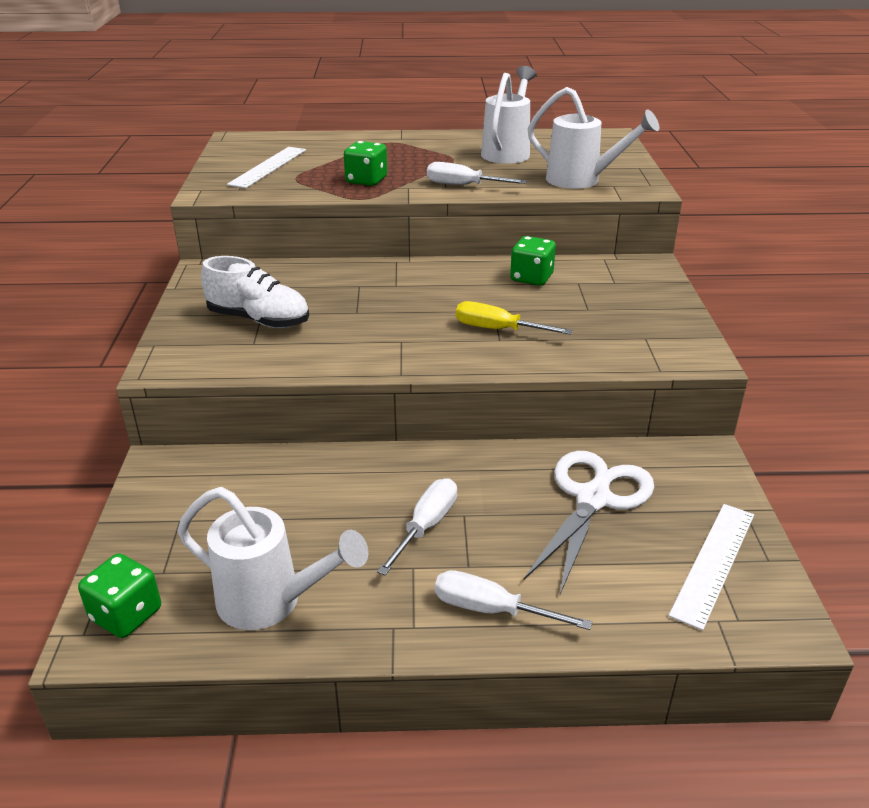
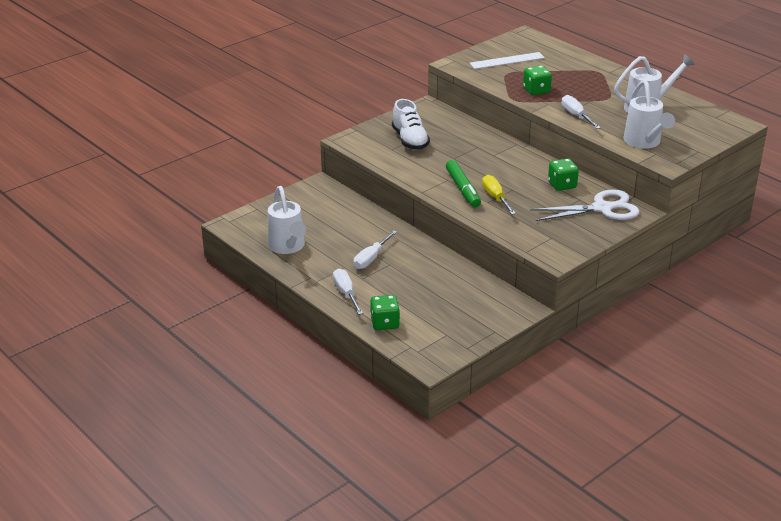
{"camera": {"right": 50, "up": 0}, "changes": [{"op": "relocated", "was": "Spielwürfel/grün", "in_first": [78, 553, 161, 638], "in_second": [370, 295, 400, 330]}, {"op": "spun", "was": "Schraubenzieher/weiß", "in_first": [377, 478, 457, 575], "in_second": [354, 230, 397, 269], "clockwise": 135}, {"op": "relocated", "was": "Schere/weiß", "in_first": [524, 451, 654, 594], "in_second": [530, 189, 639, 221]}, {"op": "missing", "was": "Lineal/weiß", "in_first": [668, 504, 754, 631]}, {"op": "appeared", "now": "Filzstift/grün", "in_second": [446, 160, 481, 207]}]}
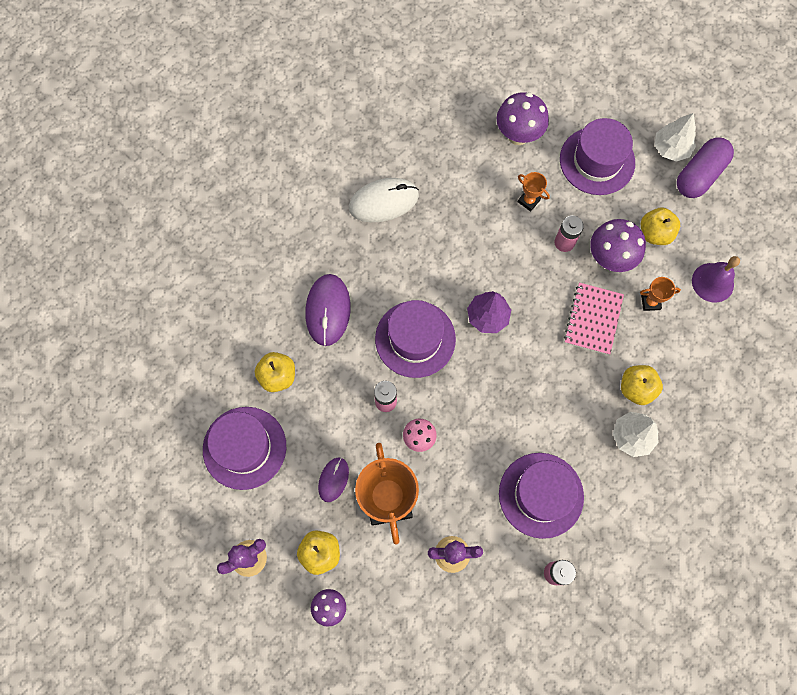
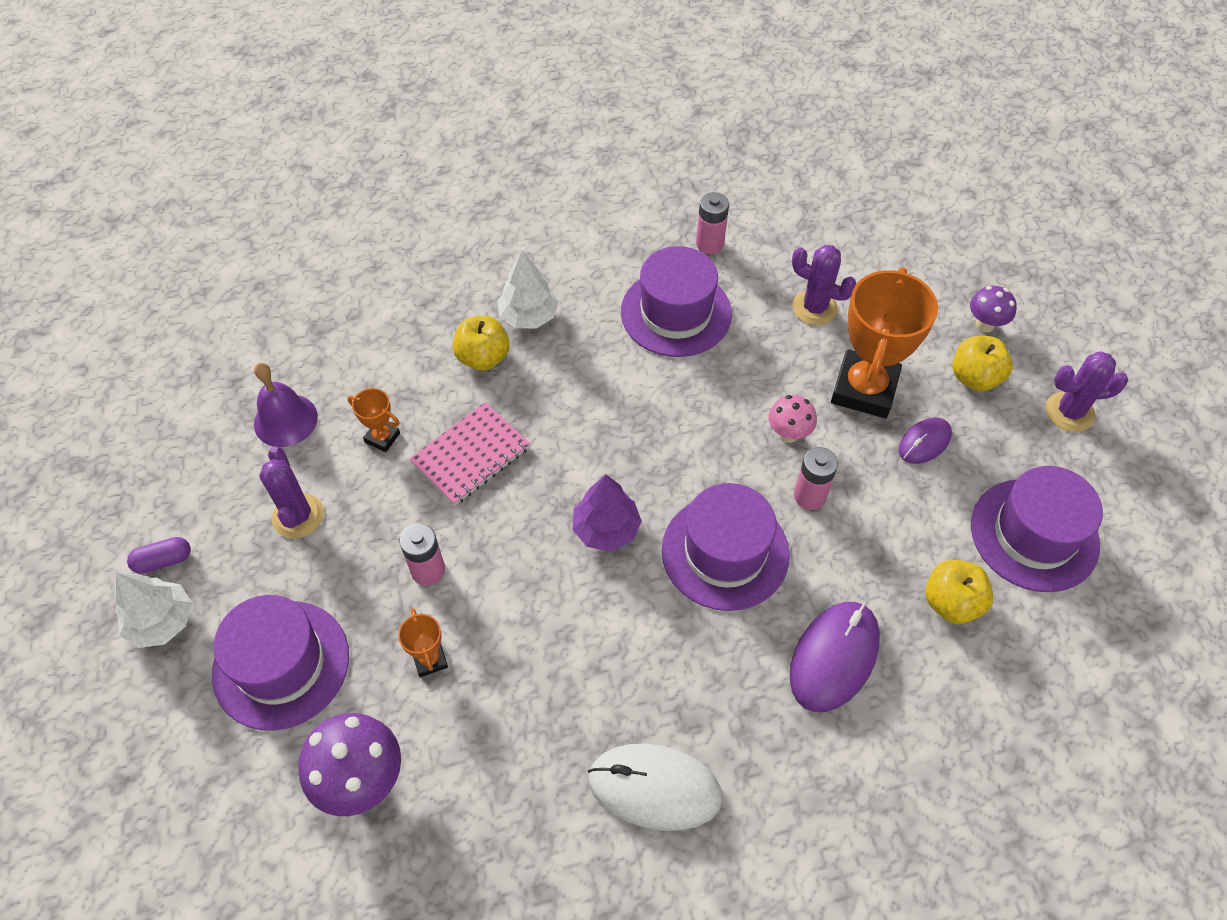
{"camera": {"right": -150, "up": -15}, "changes": [{"op": "missing", "was": "Pilz/lila", "in_first": [590, 219, 646, 272]}, {"op": "exchanged", "was": "Apfel/gelb", "now": "Kaktus/lila", "in_first": [641, 208, 680, 245], "in_second": [259, 446, 324, 539]}, {"op": "size", "was": "Kapsel/lila", "in_first": [677, 137, 734, 198], "in_second": [127, 537, 191, 574], "ratio": 0.49}]}
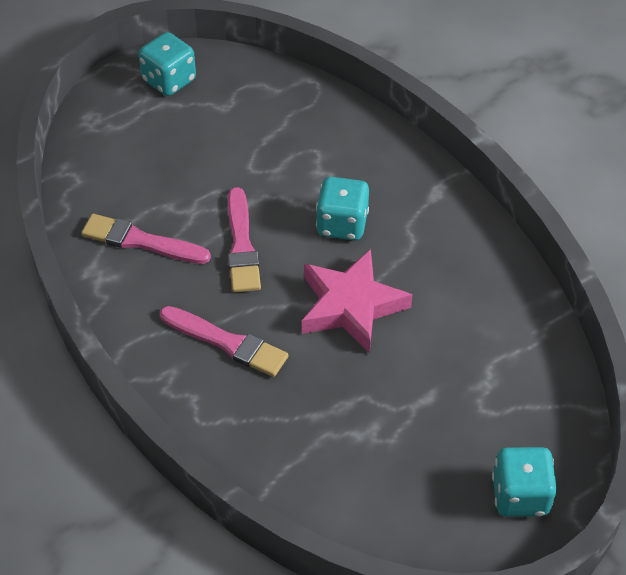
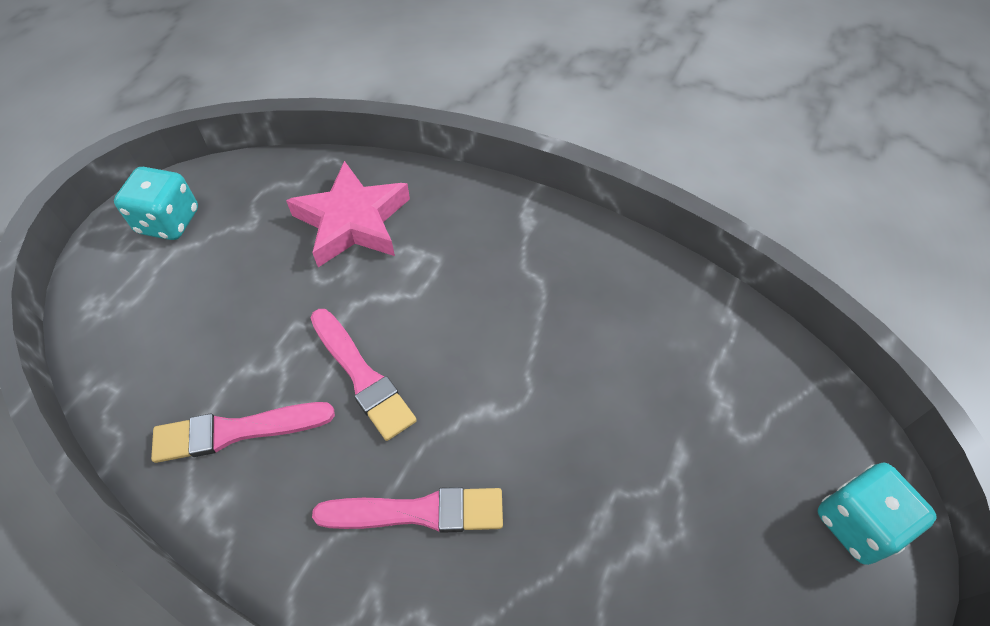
{"camera": {"right": -30, "up": 5}, "changes": [{"op": "relocated", "was": "Stern/rosa", "in_first": [302, 249, 412, 354], "in_second": [286, 161, 410, 267]}, {"op": "missing", "was": "Spielwürfel/türkis", "in_first": [316, 177, 369, 240]}]}
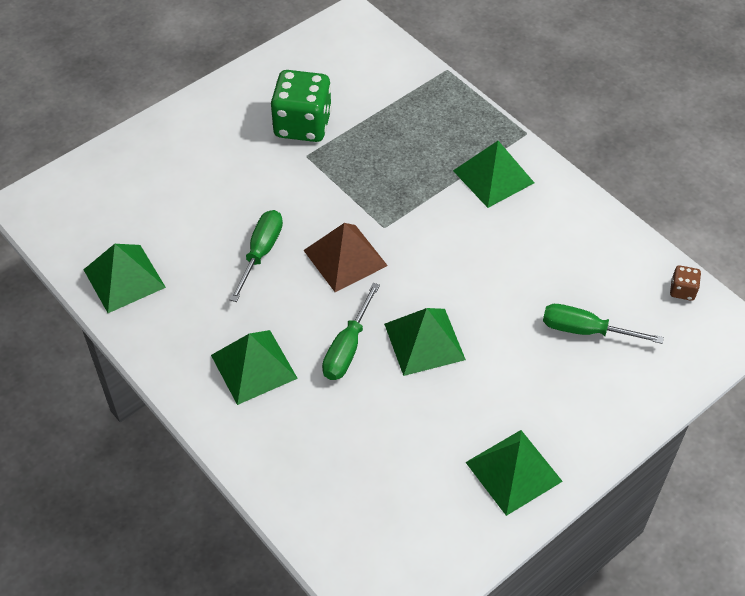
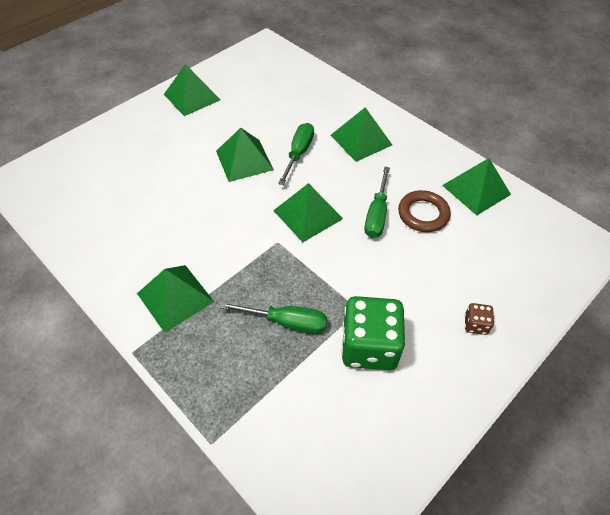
{"camera": {"right": 175, "up": 0}, "changes": [{"op": "colour", "was": "Pyramide/braun", "now": "Pyramide/grün", "in_first": [303, 223, 388, 292], "in_second": [273, 183, 343, 242]}, {"op": "relocated", "was": "Schraubenzieher/grün", "in_first": [543, 304, 664, 344], "in_second": [219, 302, 327, 334]}, {"op": "relocated", "was": "Spielwürfel/braun", "in_first": [670, 265, 701, 301], "in_second": [465, 303, 494, 335]}, {"op": "appeared", "now": "Ring/braun", "in_second": [398, 190, 451, 232]}]}
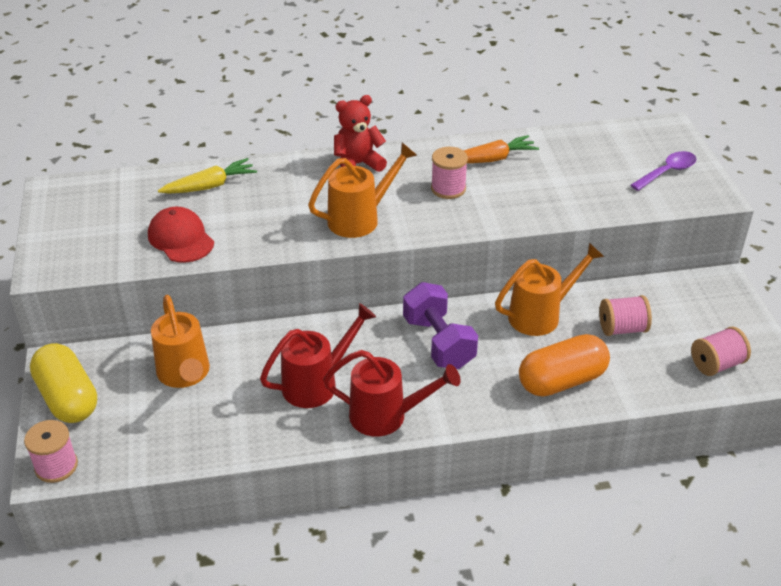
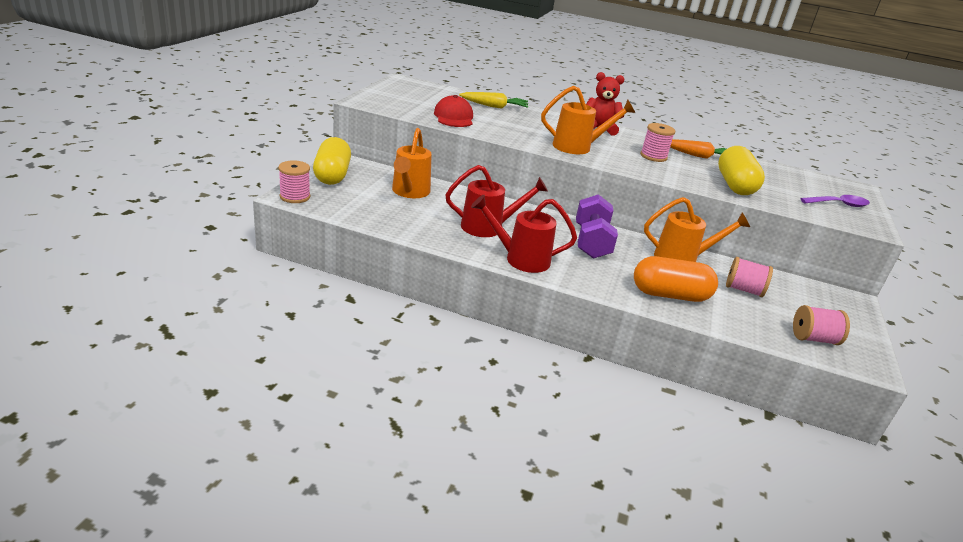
{"camera": {"right": 25, "up": -10}, "changes": [{"op": "spun", "was": "Gießkanne/rot", "in_first": [323, 350, 461, 437], "in_second": [471, 195, 577, 273], "clockwise": 150}, {"op": "appeared", "now": "Kapsel/gelb", "in_second": [718, 146, 765, 195]}]}
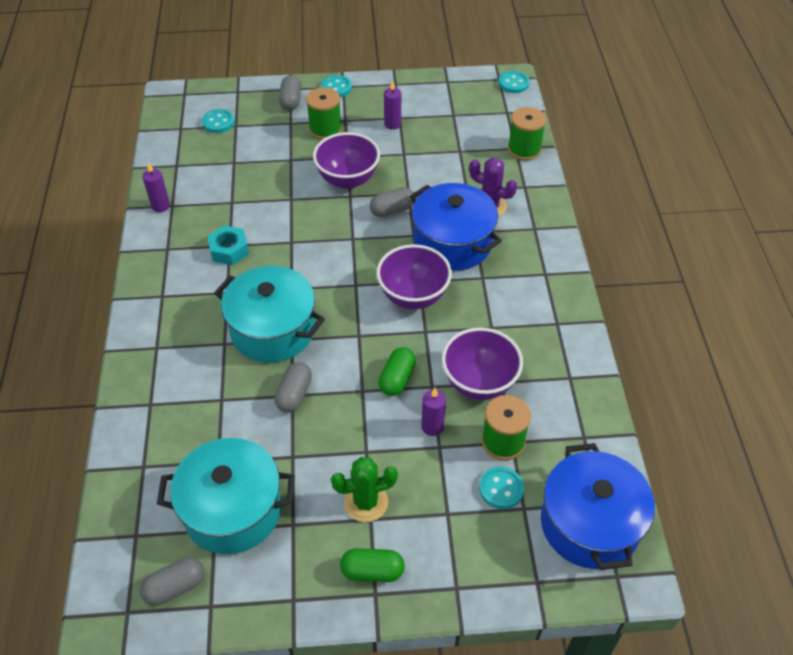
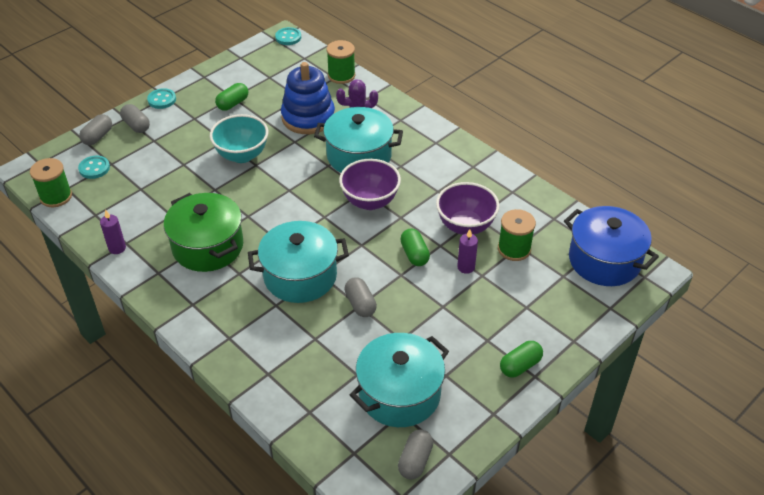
{"camera": {"right": -40, "up": -5}, "changes": [{"op": "exchanged", "was": "Sechskantmutter/türkis", "now": "Kochtopf/grün", "in_first": [207, 225, 249, 265], "in_second": [164, 193, 243, 272]}, {"op": "relocated", "was": "Garnrolle/grün", "in_first": [306, 87, 342, 140], "in_second": [30, 158, 72, 207]}, {"op": "colour", "was": "Schüssel/lila", "now": "Schüssel/türkis", "in_first": [313, 132, 380, 189], "in_second": [210, 114, 268, 163]}, {"op": "missing", "was": "Kaktus/grün", "in_first": [331, 457, 398, 522]}, {"op": "relocated", "was": "Kapsel/grau", "in_first": [370, 187, 414, 217], "in_second": [79, 114, 112, 145]}, {"op": "exchanged", "was": "Kerze/lila", "now": "Kapsel/grün", "in_first": [384, 80, 401, 130], "in_second": [215, 83, 248, 111]}, {"op": "colour", "was": "Kochtopf/blau", "now": "Kochtopf/türkis", "in_first": [410, 183, 502, 271], "in_second": [314, 107, 403, 173]}, {"op": "missing", "was": "Knopf/türkis", "in_first": [479, 466, 524, 509]}, {"op": "appeared", "now": "Stapelspielzeug/blau", "in_second": [281, 62, 335, 134]}]}
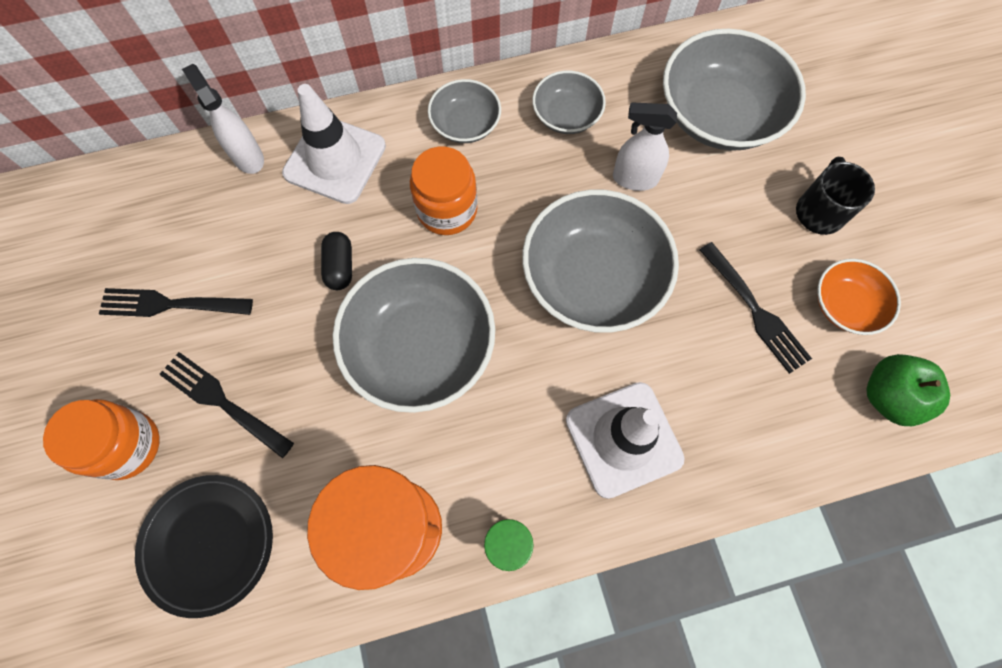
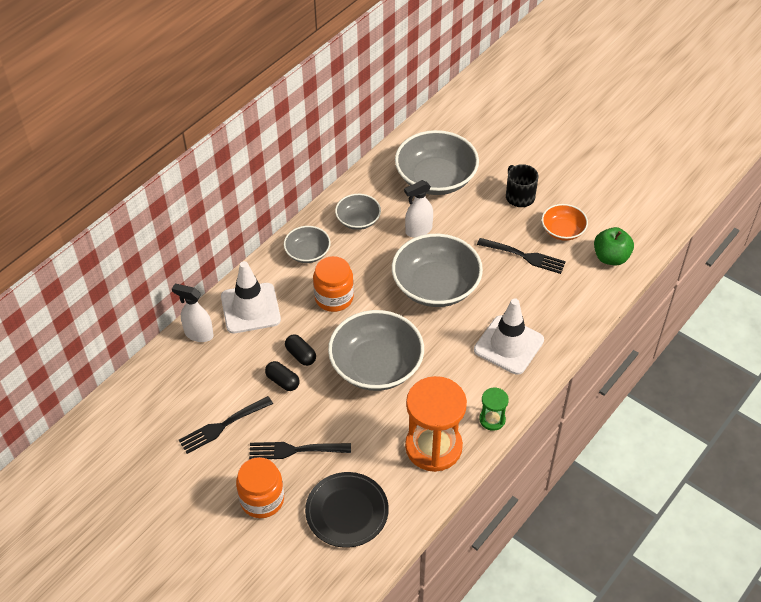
{"camera": {"right": -35, "up": -20}, "changes": [{"op": "appeared", "now": "Kapsel/schwarz", "in_second": [265, 361, 300, 391]}]}
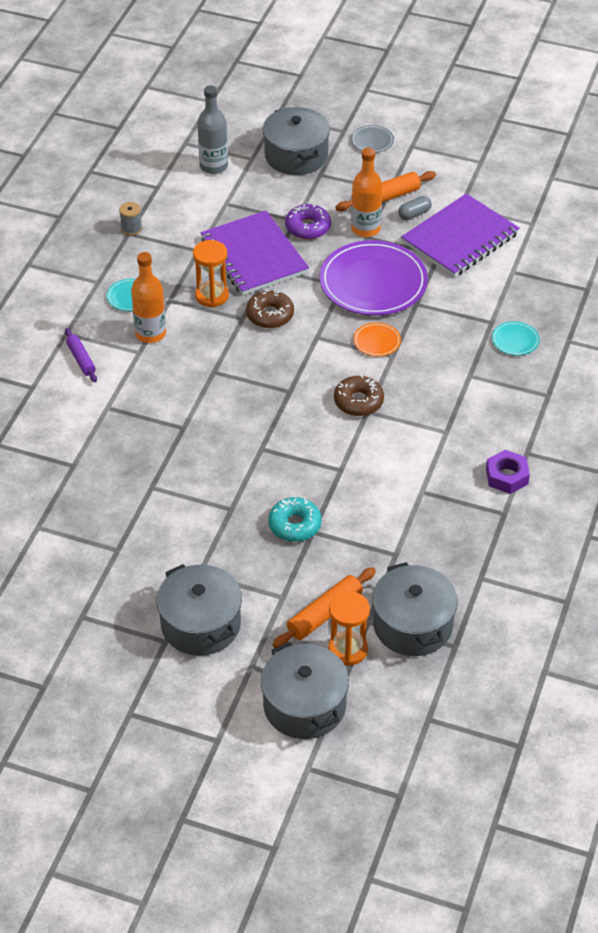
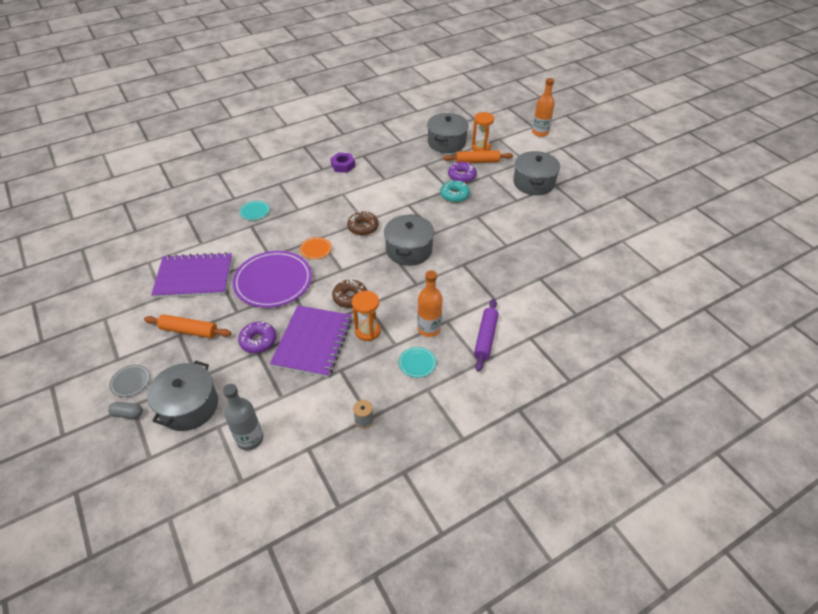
{"camera": {"right": -140, "up": 0}, "changes": [{"op": "size", "was": "Nudelholz/lila", "in_first": [65, 328, 97, 382], "in_second": [474, 299, 499, 372], "ratio": 1.53}, {"op": "relocated", "was": "Kochtopf/grau", "in_first": [261, 642, 349, 739], "in_second": [384, 214, 434, 266]}, {"op": "relocated", "was": "Flasche/orange", "in_first": [351, 148, 382, 237], "in_second": [532, 78, 555, 137]}, {"op": "relocated", "was": "Kapsel/grau", "in_first": [398, 196, 432, 220], "in_second": [108, 402, 143, 419]}, {"op": "appeared", "now": "Donut/lila", "in_second": [448, 162, 477, 183]}]}
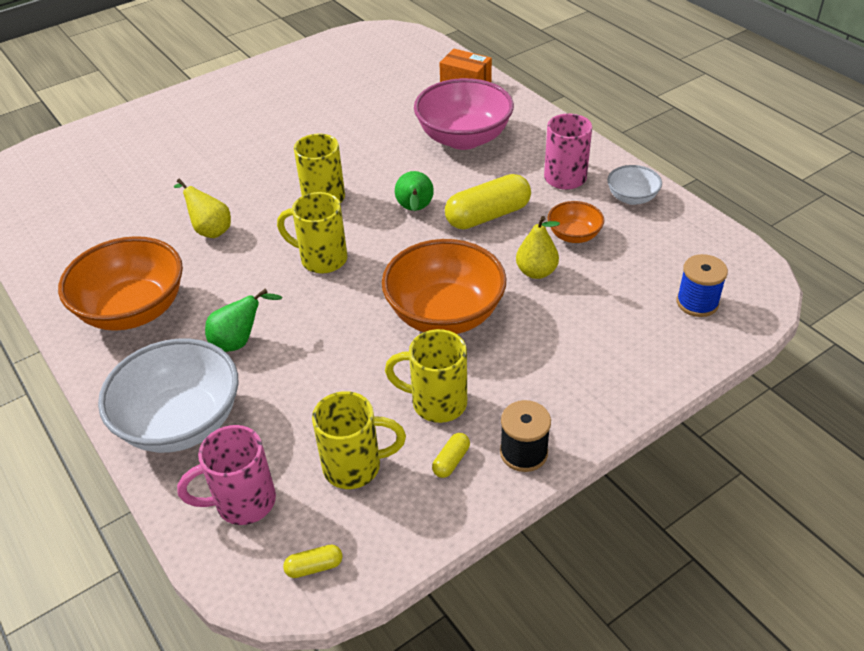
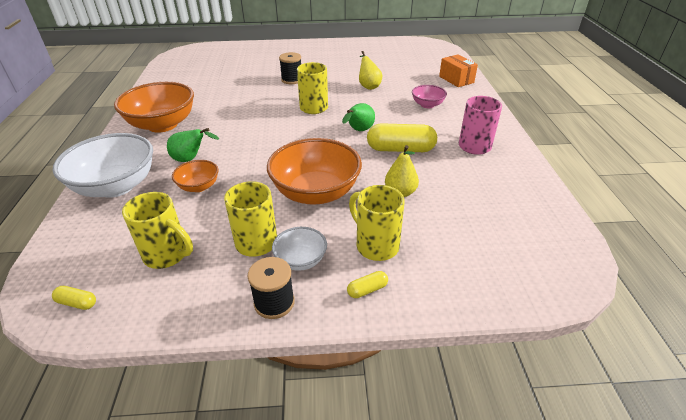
{"camera": {"right": 30, "up": -5}, "changes": [{"op": "relocated", "was": "Birne/gelb", "in_first": [174, 179, 231, 238], "in_second": [359, 51, 382, 90]}, {"op": "missing", "was": "Tasse/rosa", "in_first": [177, 425, 276, 525]}, {"op": "relocated", "was": "Tasse/gelb", "in_first": [277, 192, 347, 274], "in_second": [349, 185, 405, 261]}, {"op": "size", "was": "Schüssel/rosa", "in_first": [414, 78, 514, 150], "in_second": [412, 85, 447, 108], "ratio": 0.5}, {"op": "relocated", "was": "Kapsel/gelb", "in_first": [432, 433, 470, 478], "in_second": [347, 271, 388, 298]}, {"op": "relocated", "was": "Schüssel/orange", "in_first": [547, 201, 604, 243], "in_second": [172, 160, 218, 192]}, {"op": "relocated", "was": "Schüssel/weiß", "in_first": [607, 165, 662, 205], "in_second": [272, 227, 327, 271]}, {"op": "missing", "was": "Garnrolle/blau", "in_first": [677, 254, 728, 317]}, {"op": "appeared", "now": "Garnrolle/schwarz", "in_second": [279, 52, 301, 84]}]}
